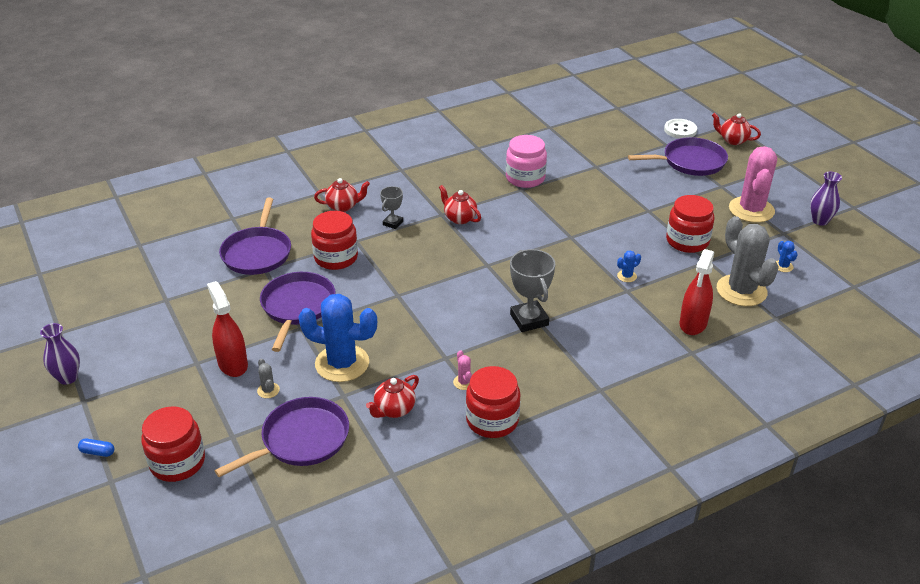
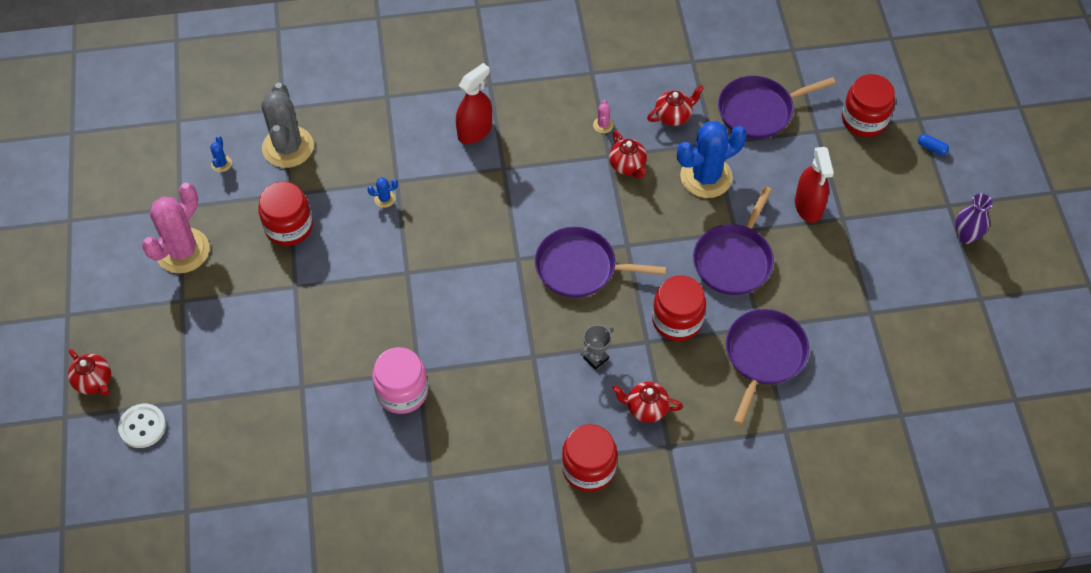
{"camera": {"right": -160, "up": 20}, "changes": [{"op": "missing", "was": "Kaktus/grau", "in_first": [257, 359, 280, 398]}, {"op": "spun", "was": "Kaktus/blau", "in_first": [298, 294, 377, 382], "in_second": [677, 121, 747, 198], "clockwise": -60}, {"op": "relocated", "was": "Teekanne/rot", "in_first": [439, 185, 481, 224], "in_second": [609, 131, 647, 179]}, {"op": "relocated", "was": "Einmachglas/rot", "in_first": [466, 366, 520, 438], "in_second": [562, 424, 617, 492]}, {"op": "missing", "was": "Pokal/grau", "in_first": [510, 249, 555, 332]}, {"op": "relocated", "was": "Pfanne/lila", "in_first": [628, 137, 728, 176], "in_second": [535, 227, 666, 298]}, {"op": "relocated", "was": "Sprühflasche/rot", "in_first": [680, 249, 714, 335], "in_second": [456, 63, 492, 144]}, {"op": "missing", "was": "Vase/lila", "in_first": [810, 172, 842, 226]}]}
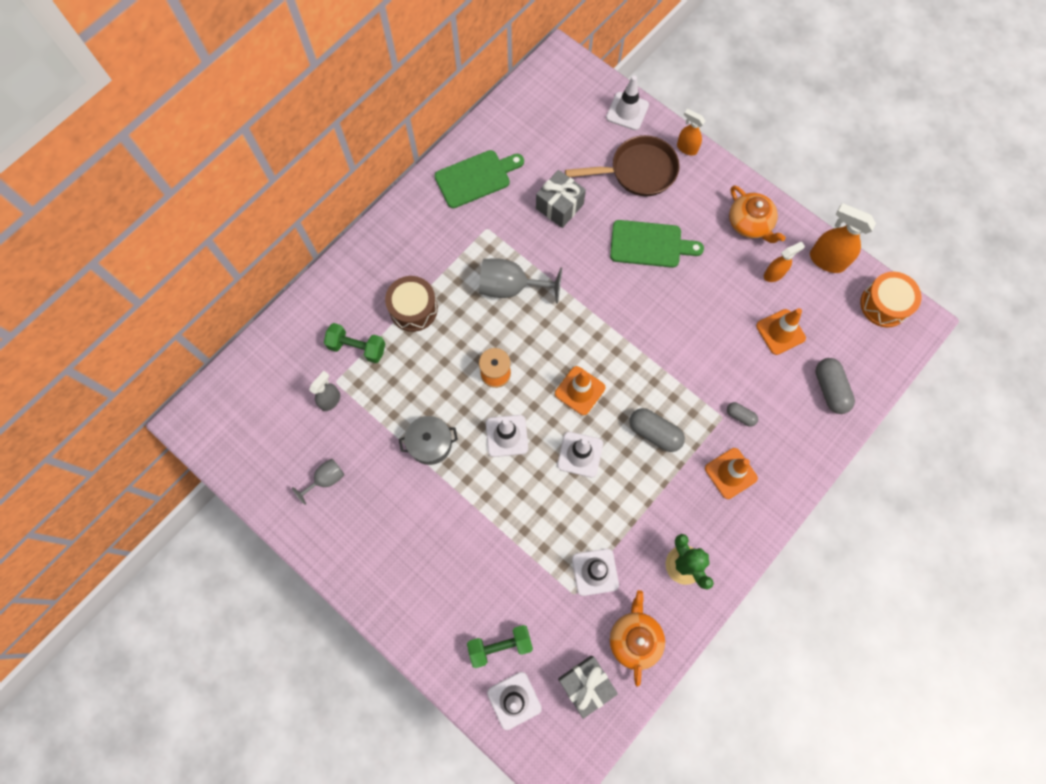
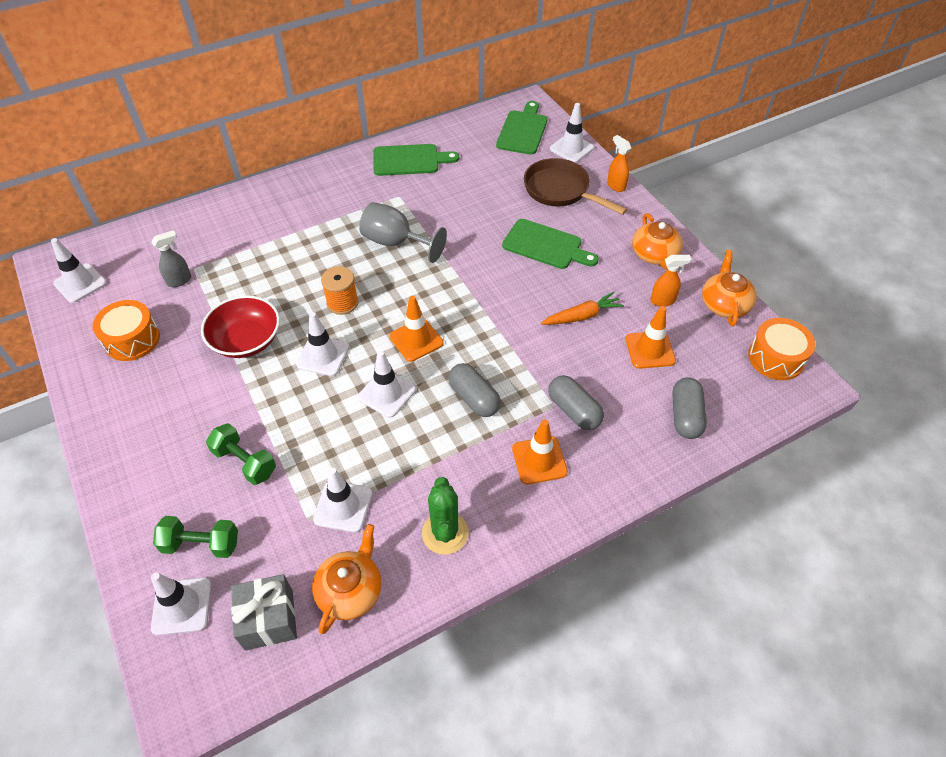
{"camera": {"right": 20, "up": -20}, "changes": [{"op": "exchanged", "was": "Kelch/grau", "now": "Trommel/orange", "in_first": [292, 458, 344, 505], "in_second": [93, 300, 160, 361]}, {"op": "relocated", "was": "Hantel/grün", "in_first": [324, 323, 386, 363], "in_second": [206, 423, 276, 485]}, {"op": "missing", "was": "Trommel/braun", "in_first": [385, 276, 438, 332]}, {"op": "exchanged", "was": "Kochtopf/grau", "now": "Schüssel/rot", "in_first": [399, 416, 458, 465], "in_second": [201, 295, 280, 358]}, {"op": "missing", "was": "Geschenk/grau", "in_first": [536, 170, 586, 228]}, {"op": "spun", "was": "Pfanne/braun", "in_first": [565, 135, 680, 196], "in_second": [524, 158, 627, 215], "clockwise": -150}, {"op": "size", "was": "Kapsel/grau", "in_first": [727, 402, 758, 427], "in_second": [548, 375, 604, 430], "ratio": 1.77}, {"op": "exchanged", "was": "Sprühflasche/orange", "now": "Teekanne/orange", "in_first": [810, 203, 876, 273], "in_second": [702, 250, 757, 326]}, {"op": "appeared", "now": "Leitkegel/weiß", "in_second": [51, 238, 107, 303]}, {"op": "appeared", "now": "Schneidebrett/grün", "in_second": [496, 101, 548, 155]}, {"op": "appeared", "now": "Karotte/orange", "in_second": [541, 292, 624, 325]}]}
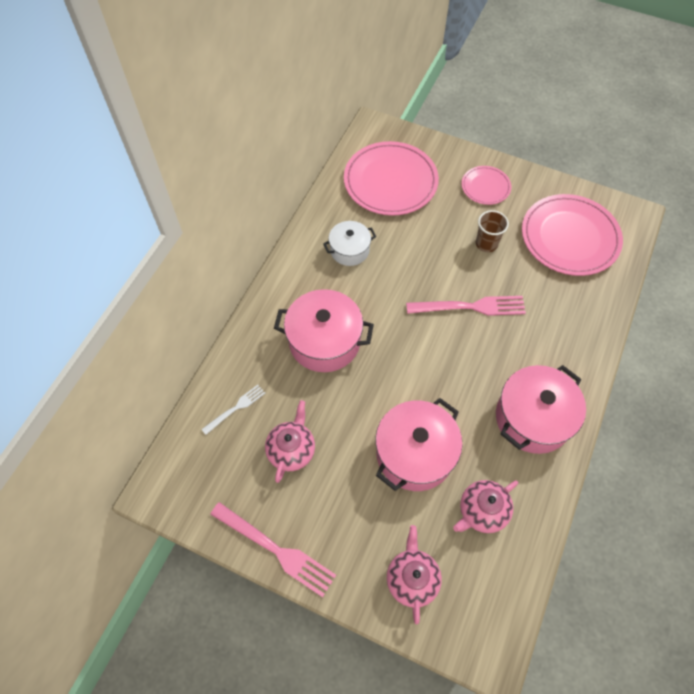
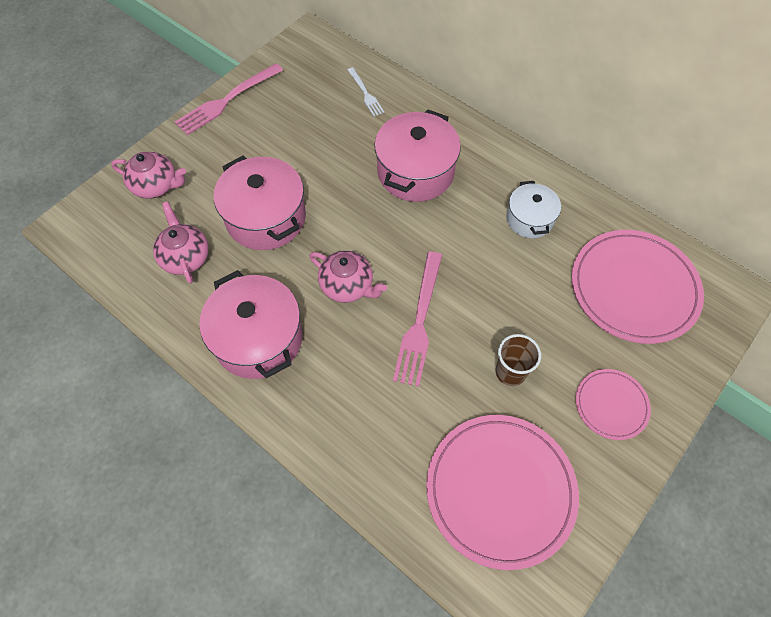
{"camera": {"right": 105, "up": 0}, "changes": [{"op": "relocated", "was": "Teekanne/rosa", "in_first": [265, 400, 315, 483], "in_second": [309, 251, 387, 303]}]}
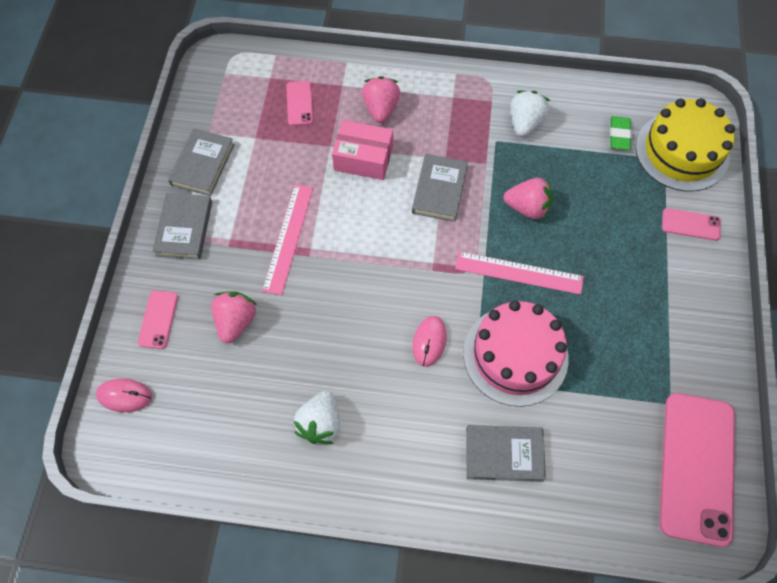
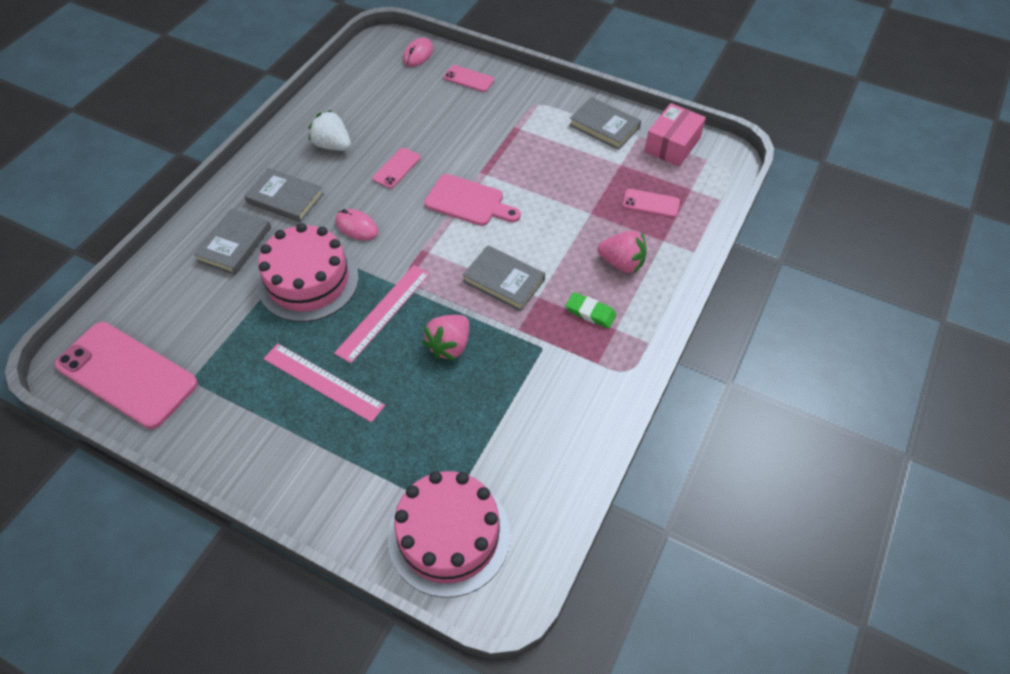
{"camera": {"right": 110, "up": -10}, "changes": [{"op": "relocated", "was": "Buch/grau", "in_first": [152, 193, 212, 260], "in_second": [244, 168, 323, 223]}, {"op": "missing", "was": "Erdbeere/rosa", "in_first": [211, 292, 257, 343]}, {"op": "relocated", "was": "Lineal/rosa", "in_first": [262, 184, 313, 295], "in_second": [264, 344, 385, 423]}, {"op": "relocated", "was": "Schachtel/rosa", "in_first": [332, 120, 393, 180], "in_second": [644, 103, 706, 167]}, {"op": "missing", "was": "Erdbeere/weiß", "in_first": [511, 90, 550, 137]}, {"op": "relocated", "was": "Radiergummi/grün", "in_first": [610, 116, 632, 150], "in_second": [566, 292, 617, 328]}, {"op": "colour", "was": "Kuchen/gelb", "now": "Kuchen/rosa", "in_first": [635, 98, 735, 191], "in_second": [388, 471, 510, 598]}, {"op": "relocated", "was": "Handy/rosa", "in_first": [662, 208, 721, 241], "in_second": [373, 148, 421, 188]}, {"op": "appeared", "now": "Schneidebrett/rosa", "in_second": [424, 174, 521, 226]}]}
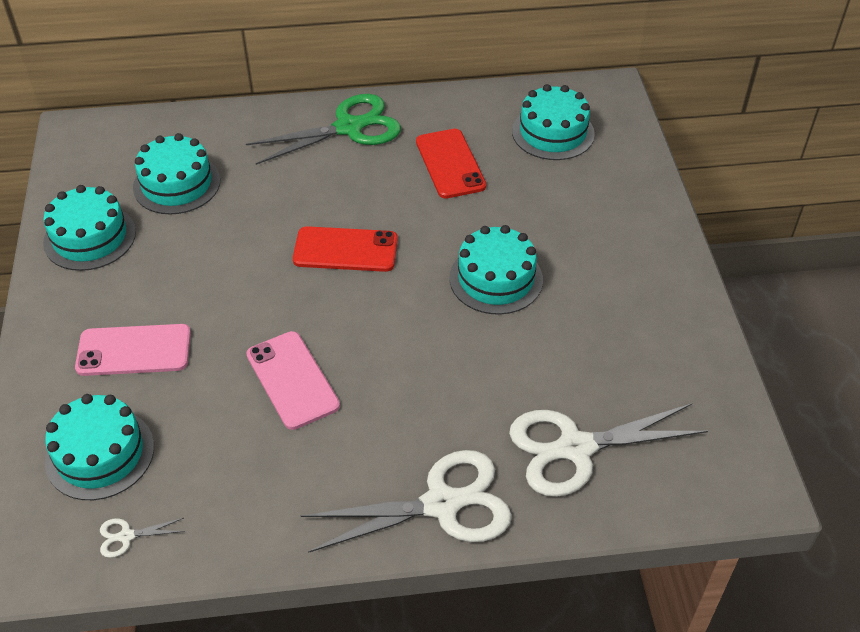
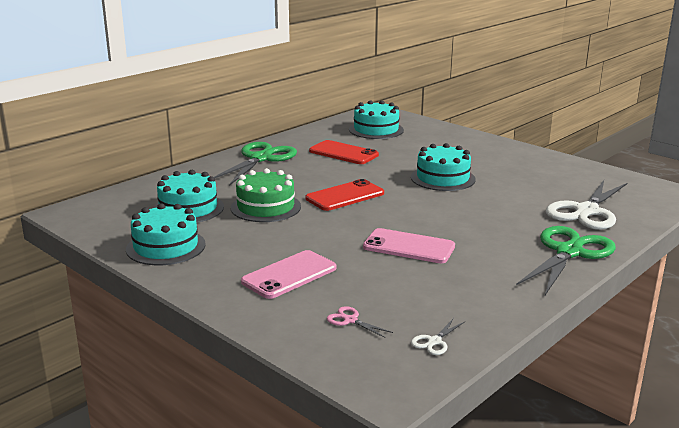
{"camera": {"right": -40, "up": -25}, "changes": [{"op": "exchanged", "was": "Kuchen/türkis", "now": "Schere/rosa", "in_first": [45, 394, 154, 500], "in_second": [327, 306, 393, 338]}, {"op": "colour", "was": "Schere/weiß", "now": "Schere/grün", "in_first": [301, 450, 512, 553], "in_second": [516, 226, 616, 295]}, {"op": "appeared", "now": "Kuchen/grün", "in_second": [231, 168, 301, 222]}]}
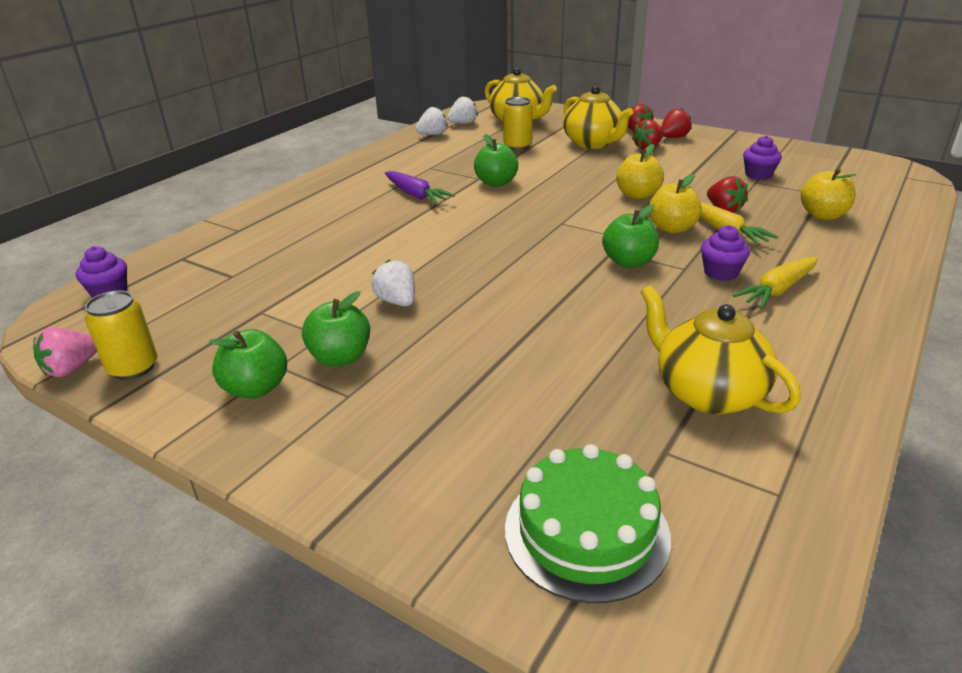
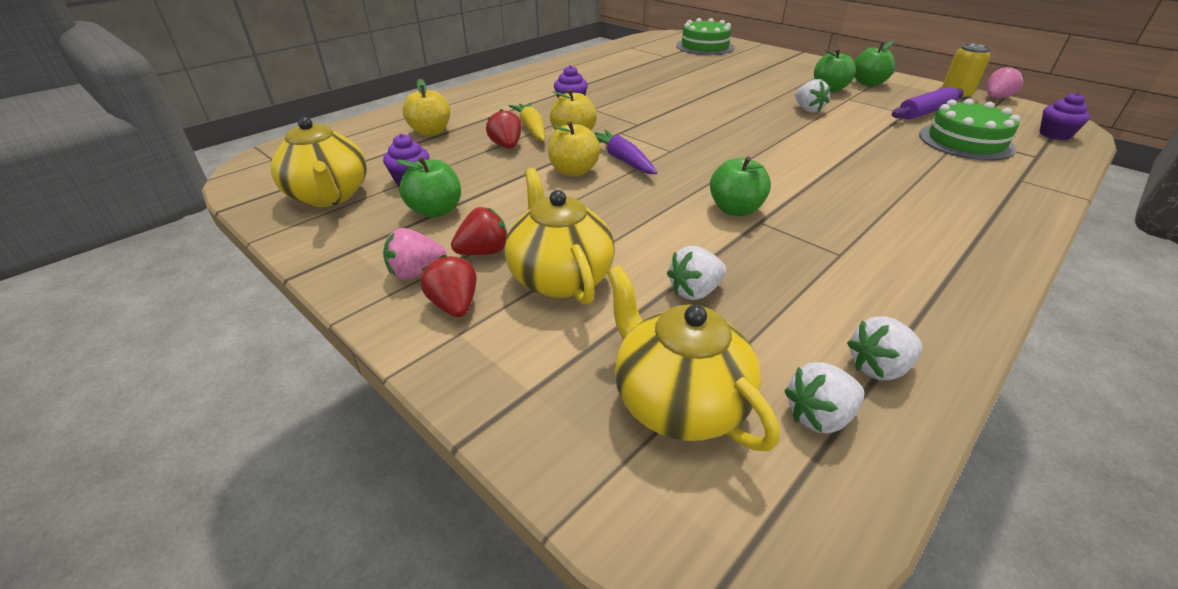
{"camera": {"right": -170, "up": 5}, "changes": [{"op": "relocated", "was": "Karotte/lila", "in_first": [385, 171, 455, 204], "in_second": [594, 130, 657, 174]}, {"op": "exchanged", "was": "Dose/gelb", "now": "Erdbeere/weiß", "in_first": [503, 97, 533, 150], "in_second": [667, 246, 726, 300]}, {"op": "relocated", "was": "Apfel/grün", "in_first": [602, 204, 659, 268], "in_second": [396, 157, 461, 218]}, {"op": "relocated", "was": "Teekanne/gelb", "in_first": [641, 285, 801, 414], "in_second": [271, 117, 367, 207]}, {"op": "colour", "was": "Erdbeere/rot", "now": "Erdbeere/rosa", "in_first": [661, 108, 692, 138], "in_second": [383, 228, 446, 280]}, {"op": "missing", "was": "Karotte/gelb", "in_first": [733, 257, 818, 309]}, {"op": "appeared", "now": "Nudelholz/lila", "in_second": [892, 87, 964, 120]}, {"op": "appeared", "now": "Kuchen/grün", "in_second": [919, 99, 1020, 161]}]}
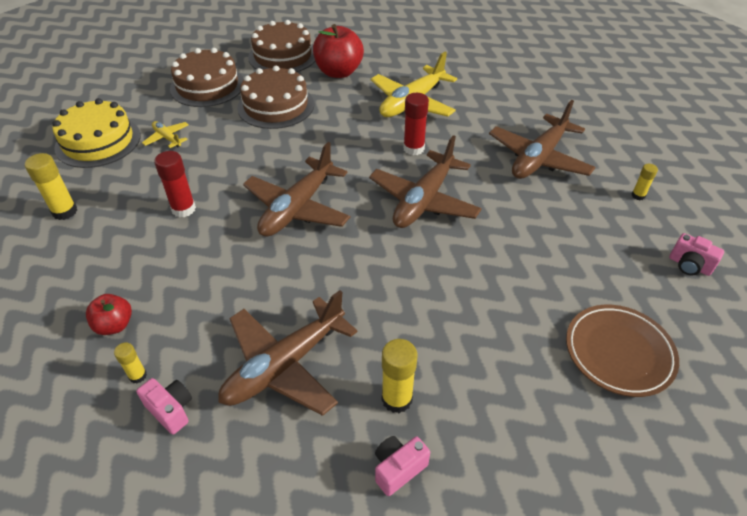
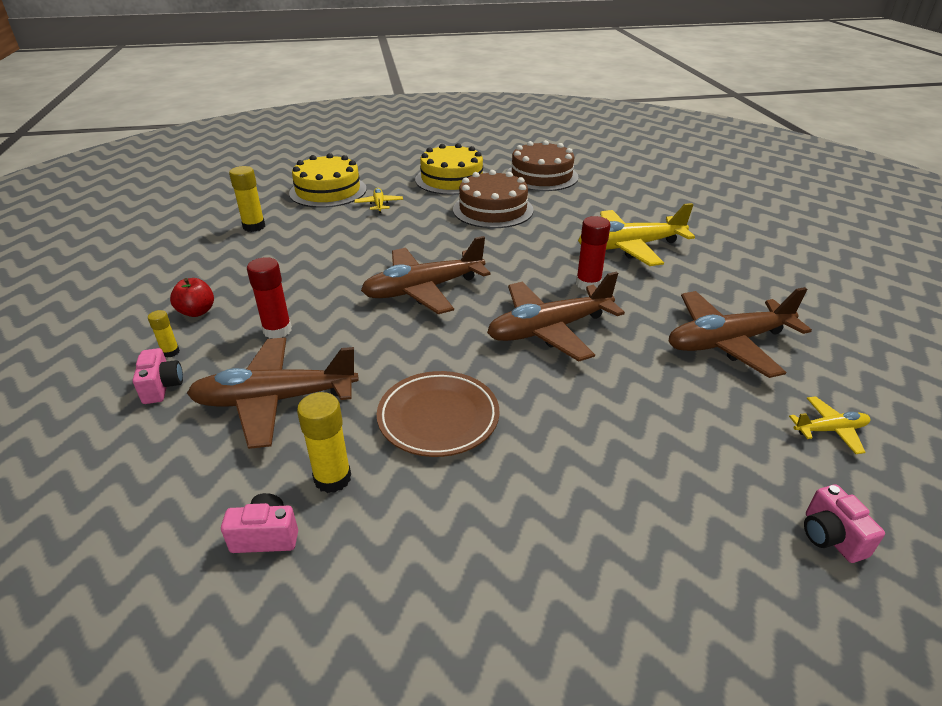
{"camera": {"right": 35, "up": -10}, "changes": [{"op": "relocated", "was": "Klebestift/rot", "in_first": [154, 151, 196, 218], "in_second": [247, 257, 292, 338]}, {"op": "colour", "was": "Kuchen/braun", "now": "Kuchen/gelb", "in_first": [170, 48, 244, 107], "in_second": [415, 143, 485, 195]}, {"op": "missing", "was": "Apfel/rot", "in_first": [313, 24, 364, 78]}, {"op": "relocated", "was": "Teller/braun", "in_first": [566, 305, 679, 397], "in_second": [377, 371, 500, 457]}, {"op": "exchanged", "was": "Klebestift/gelb", "now": "Flugzeug/gelb", "in_first": [632, 164, 658, 200], "in_second": [789, 396, 871, 454]}]}
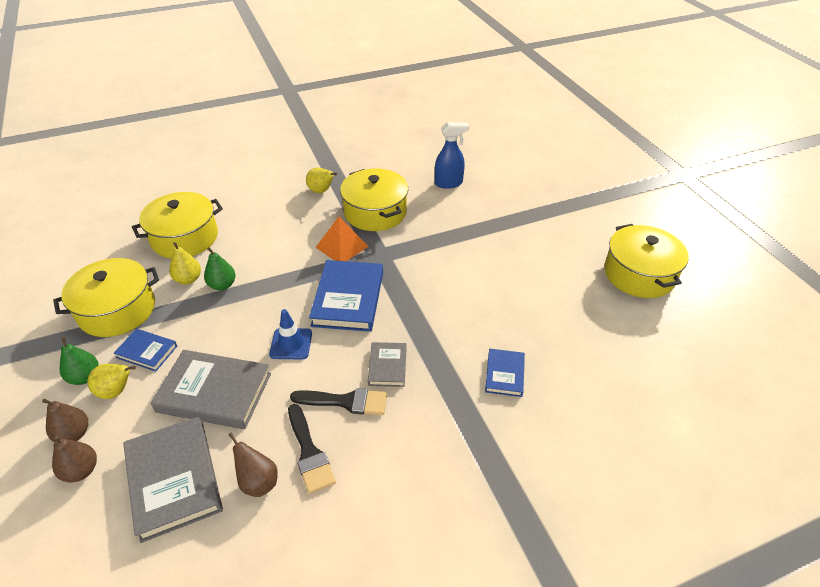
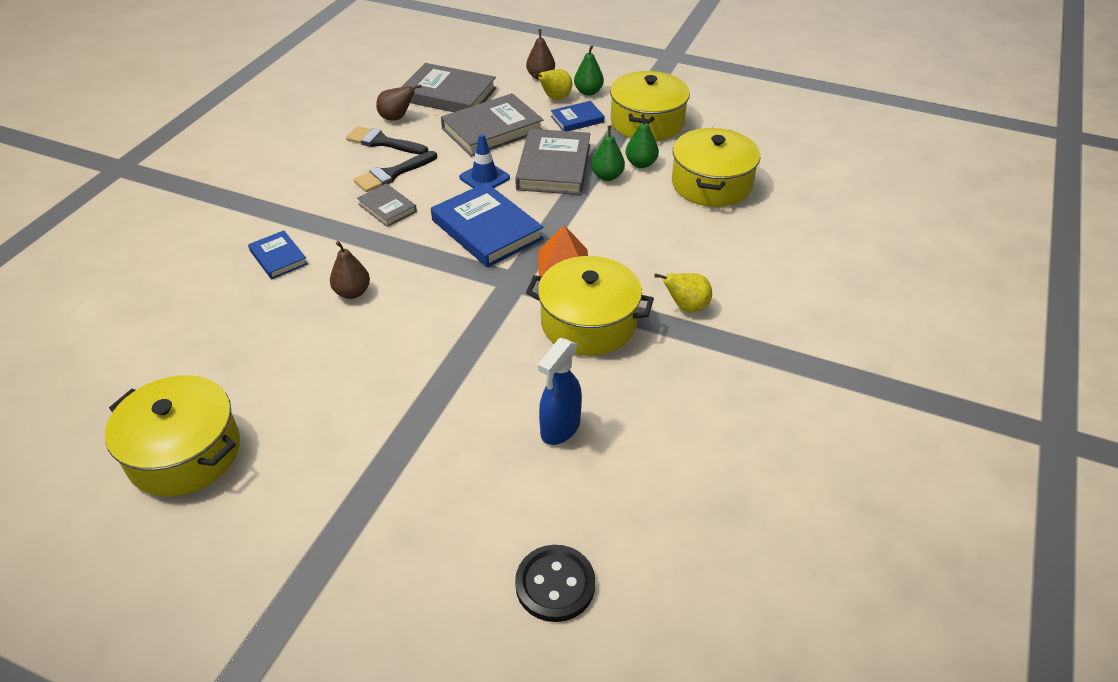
{"camera": {"right": 135, "up": 0}, "changes": [{"op": "relocated", "was": "Birne/braun", "in_first": [52, 435, 97, 482], "in_second": [330, 241, 370, 299]}, {"op": "colour", "was": "Birne/gelb", "now": "Birne/grün", "in_first": [169, 242, 201, 285], "in_second": [626, 114, 659, 168]}, {"op": "appeared", "now": "Buch/grau", "in_second": [515, 129, 590, 195]}, {"op": "appeared", "now": "Knopf/schwarz", "in_second": [515, 545, 595, 622]}]}
